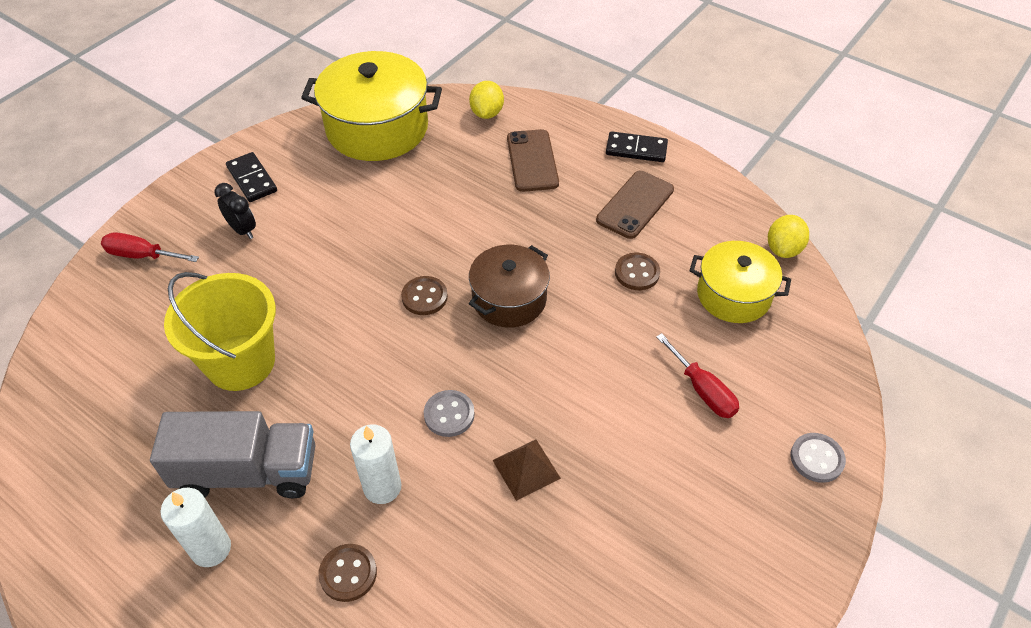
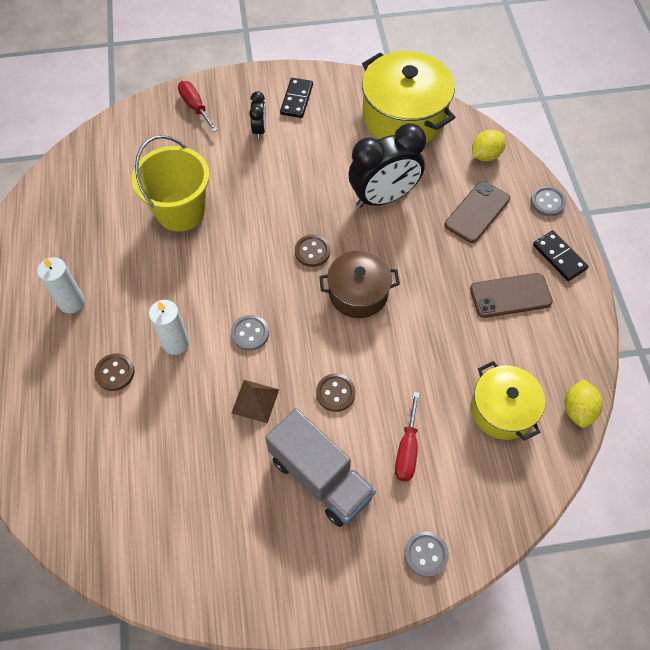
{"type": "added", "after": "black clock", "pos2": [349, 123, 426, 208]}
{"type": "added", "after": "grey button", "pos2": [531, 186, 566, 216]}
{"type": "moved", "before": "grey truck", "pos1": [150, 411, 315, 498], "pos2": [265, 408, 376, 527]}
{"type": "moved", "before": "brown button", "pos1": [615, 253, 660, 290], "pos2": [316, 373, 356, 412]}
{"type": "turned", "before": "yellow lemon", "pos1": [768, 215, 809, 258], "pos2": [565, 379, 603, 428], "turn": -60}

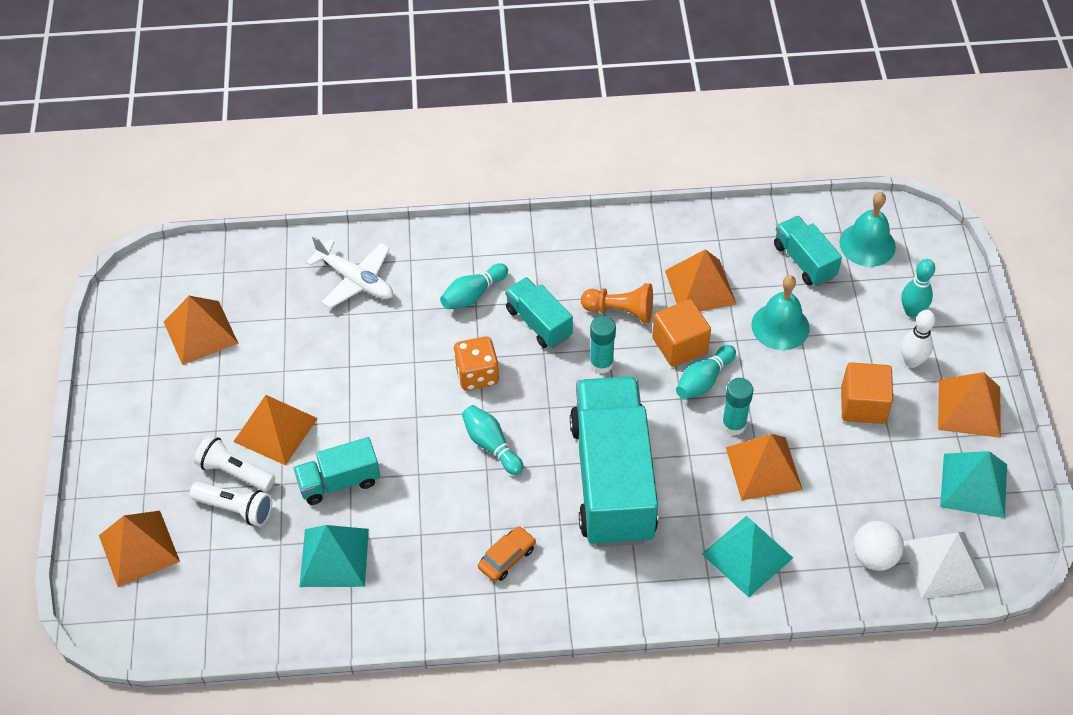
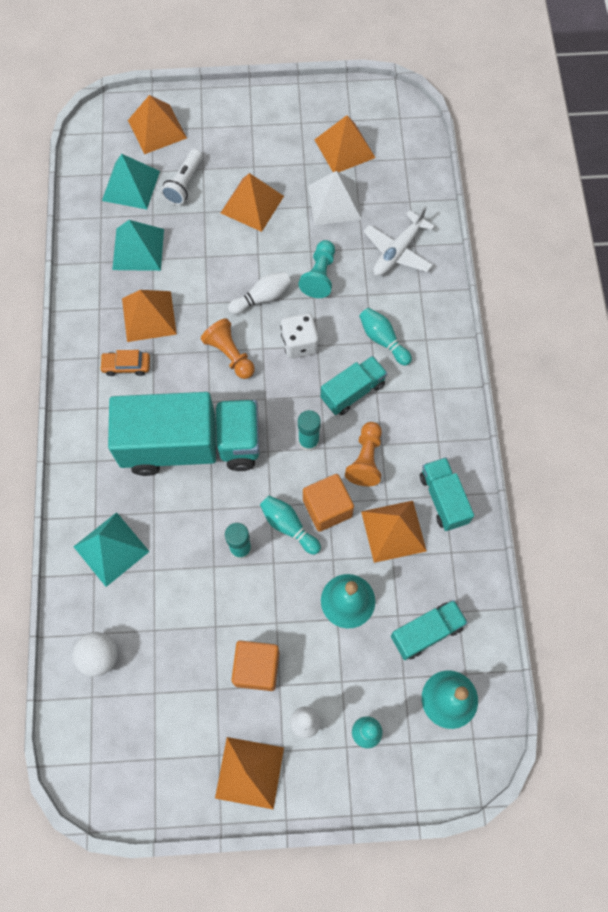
{"type": "removed", "before": "white flashlight", "pos1": [194, 435, 275, 491]}
{"type": "added", "after": "white bowling pin", "pos2": [228, 272, 291, 314]}
{"type": "added", "after": "turquoise pawn", "pos2": [298, 240, 335, 298]}
{"type": "moved", "before": "turquoise truck", "pos1": [293, 437, 380, 505], "pos2": [420, 457, 474, 531]}
{"type": "moved", "before": "orange pyramid", "pos1": [726, 434, 803, 500], "pos2": [122, 290, 177, 342]}
{"type": "moved", "before": "white pyramid", "pos1": [903, 532, 985, 599], "pos2": [308, 171, 362, 225]}
{"type": "moved", "before": "turquoise pyramid", "pos1": [940, 451, 1007, 518], "pos2": [102, 154, 160, 210]}
{"type": "replaced", "before": "turquoise bowling pin", "after": "orange pawn", "pos1": [462, 405, 523, 475], "pos2": [201, 318, 255, 379]}
{"type": "recoloured", "before": "orange dice", "after": "white dice", "pos1": [453, 336, 499, 391], "pos2": [281, 313, 319, 358]}
{"type": "turned", "before": "orange car", "pos1": [478, 526, 536, 582], "pos2": [100, 350, 150, 376], "turn": 135}

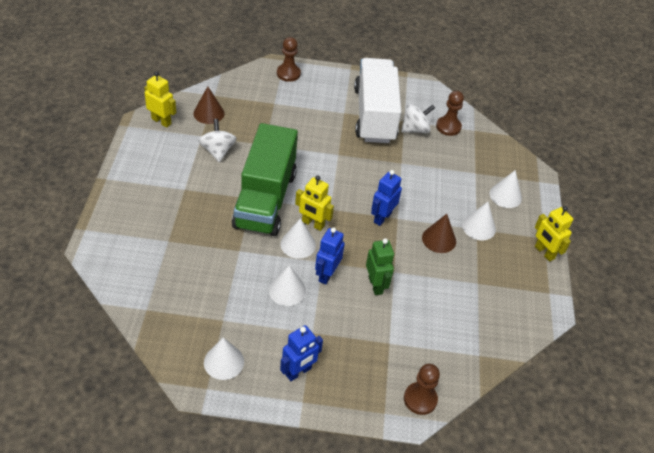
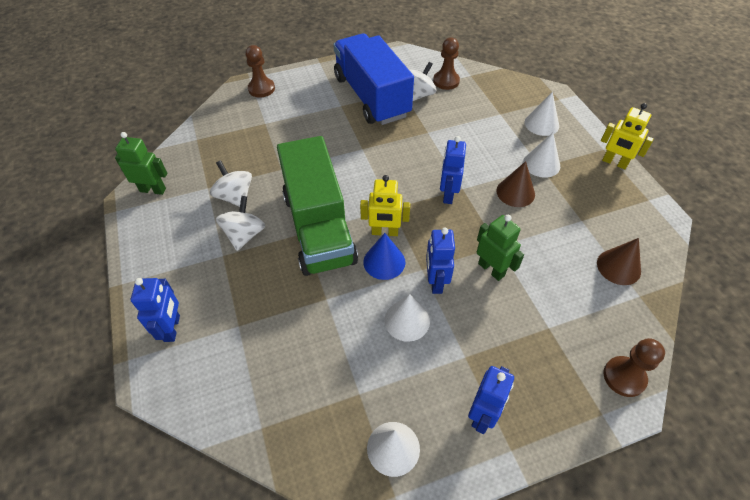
{"type": "added", "after": "blue robot", "pos2": [131, 278, 180, 342]}
{"type": "added", "after": "white spinning top", "pos2": [216, 196, 265, 251]}
{"type": "moved", "before": "brown cone", "pos1": [193, 86, 225, 124], "pos2": [597, 238, 641, 285]}
{"type": "recoloured", "before": "yellow robot", "after": "green robot", "pos1": [144, 72, 176, 128], "pos2": [115, 132, 167, 195]}
{"type": "recoloured", "before": "white cone", "after": "blue cone", "pos1": [281, 218, 316, 259], "pos2": [363, 233, 406, 280]}
{"type": "recoloured", "before": "white truck", "after": "blue truck", "pos1": [354, 58, 401, 143], "pos2": [333, 33, 414, 125]}

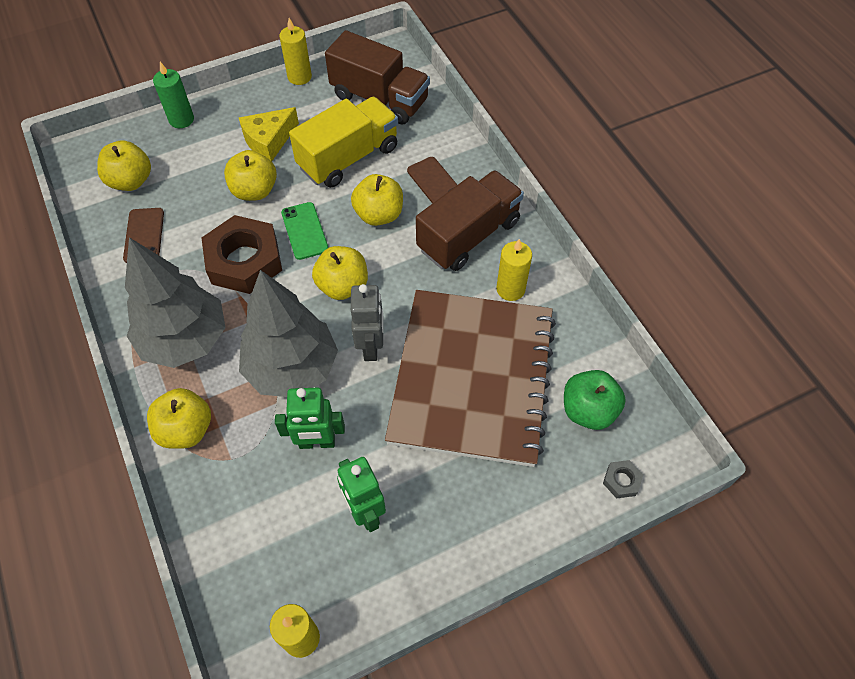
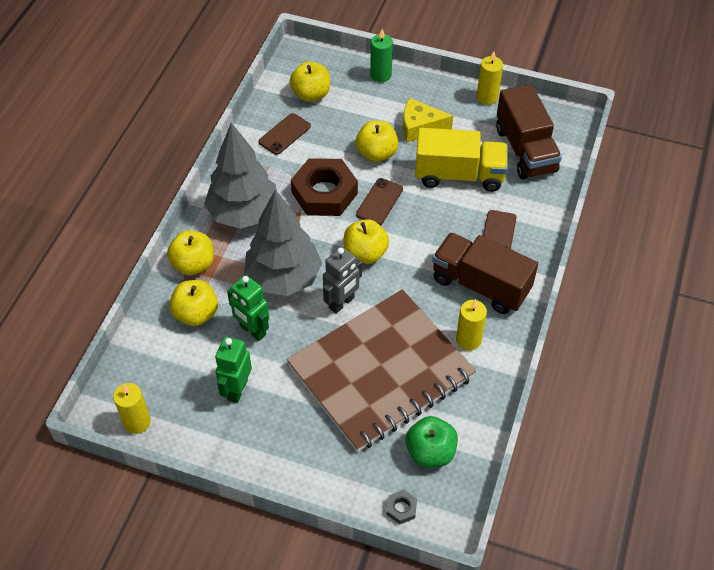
{"type": "moved", "before": "yellow apple", "pos1": [351, 174, 403, 226], "pos2": [169, 280, 218, 326]}
{"type": "recoloured", "before": "green phone", "after": "brown phone", "pos1": [281, 202, 328, 260], "pos2": [356, 178, 403, 225]}
{"type": "turned", "before": "brown truck", "pos1": [416, 170, 524, 271], "pos2": [432, 232, 538, 314], "turn": -150}

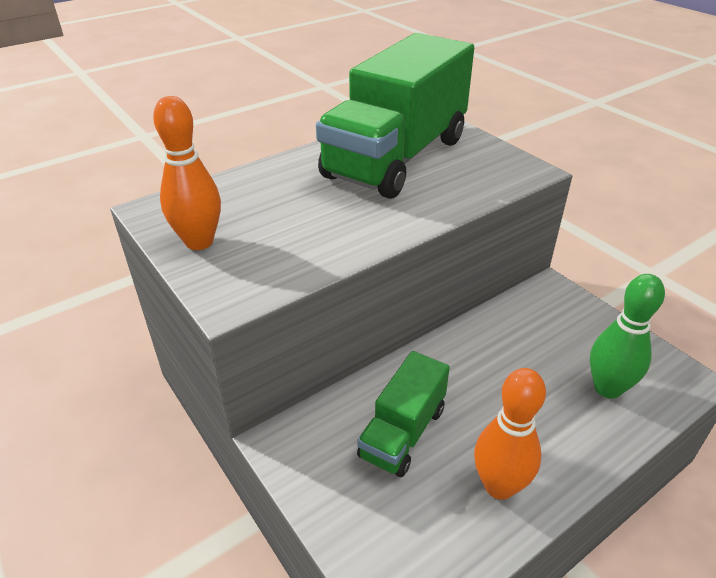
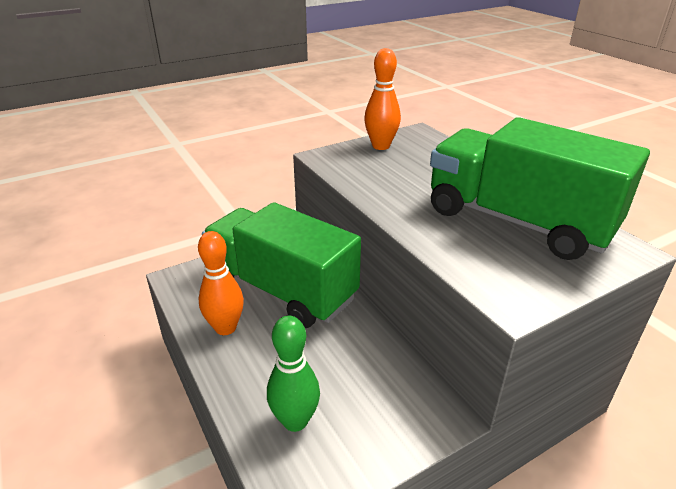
{"type": "resized", "before": "green truck", "pos1": [357, 351, 450, 477], "pos2": [202, 202, 361, 328], "scale": 1.99}

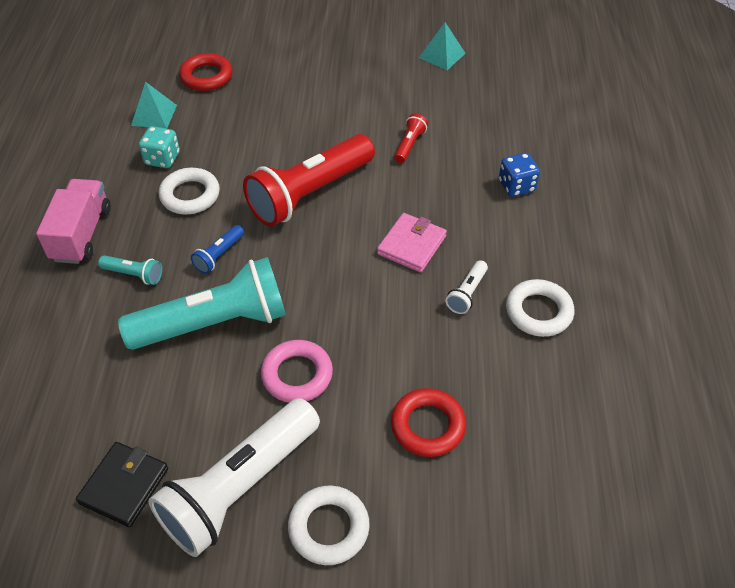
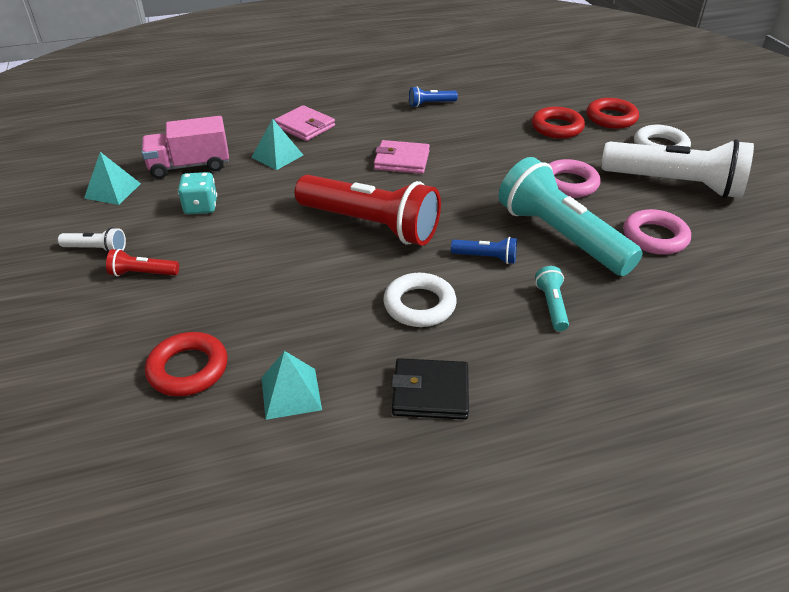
{"type": "added", "after": "turquoise pyramid", "pos2": [251, 119, 303, 170]}
{"type": "added", "after": "red ring", "pos2": [586, 98, 639, 129]}
{"type": "added", "after": "pink ring", "pos2": [623, 209, 691, 255]}
{"type": "moved", "before": "pink truck", "pos1": [36, 179, 111, 264], "pos2": [142, 116, 229, 179]}
{"type": "moved", "before": "black wallet", "pos1": [76, 442, 168, 527], "pos2": [391, 358, 469, 420]}
{"type": "moved", "before": "turquoise dice", "pos1": [139, 126, 180, 168], "pos2": [178, 172, 217, 214]}
{"type": "moved", "before": "red flashlight", "pos1": [394, 113, 428, 163], "pos2": [106, 249, 179, 277]}
{"type": "moved", "before": "white flashlight", "pos1": [446, 260, 488, 314], "pos2": [58, 227, 126, 252]}
{"type": "replaced", "before": "blue dice", "after": "pink wallet", "pos1": [499, 153, 540, 197], "pos2": [274, 105, 335, 141]}
{"type": "replaced", "before": "white ring", "after": "blue flashlight", "pos1": [506, 279, 574, 337], "pos2": [409, 86, 458, 107]}

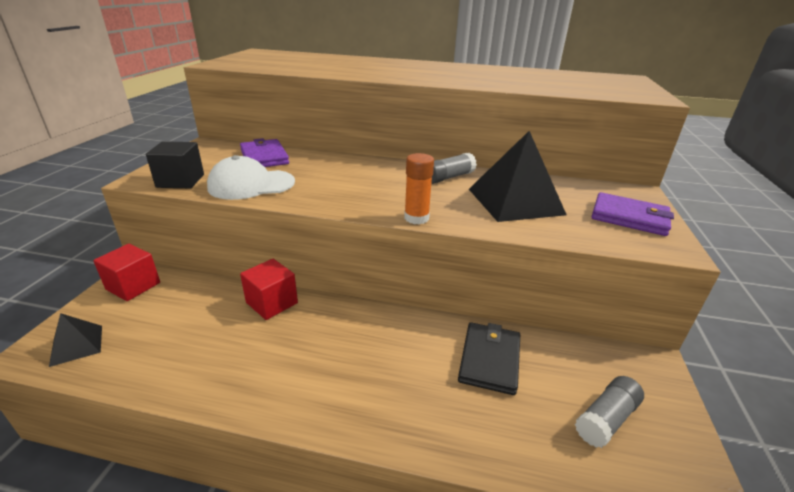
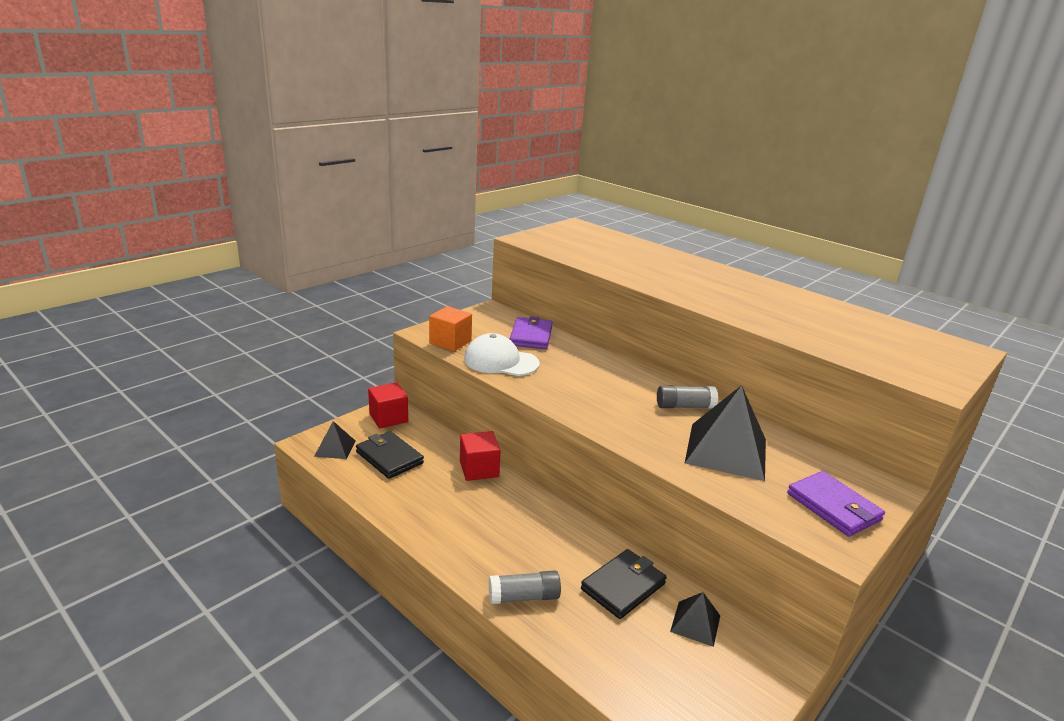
{"type": "removed", "before": "orange glue stick", "pos1": [404, 153, 434, 224]}
{"type": "added", "after": "black wallet", "pos2": [356, 431, 424, 479]}
{"type": "added", "after": "black pyramid", "pos2": [670, 592, 720, 647]}
{"type": "moved", "before": "grey glue stick", "pos1": [575, 376, 644, 448], "pos2": [489, 570, 561, 604]}
{"type": "recoloured", "before": "black cube", "after": "orange cube", "pos1": [146, 141, 204, 188], "pos2": [429, 306, 472, 351]}

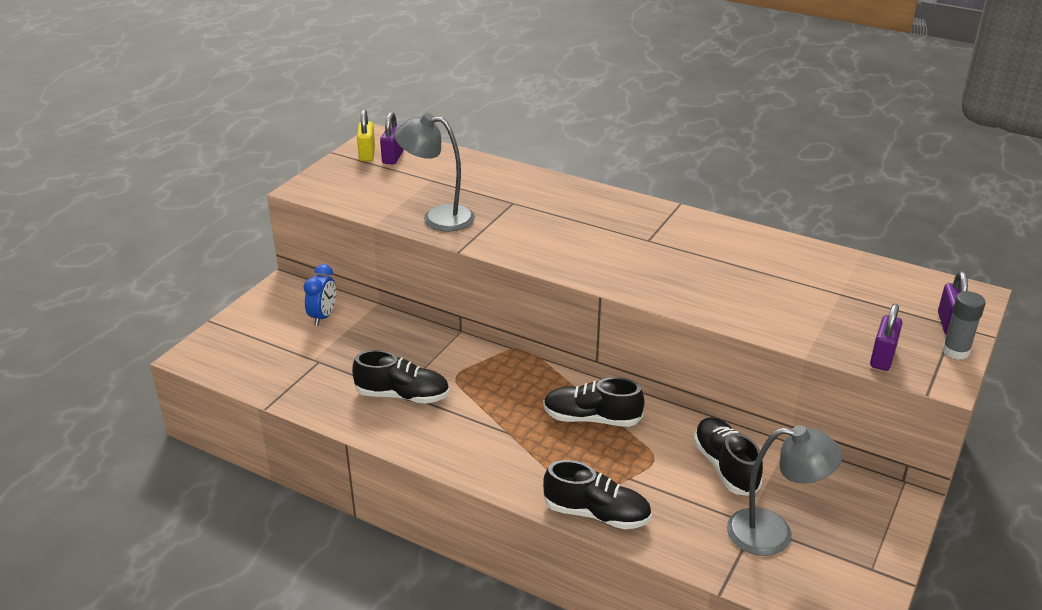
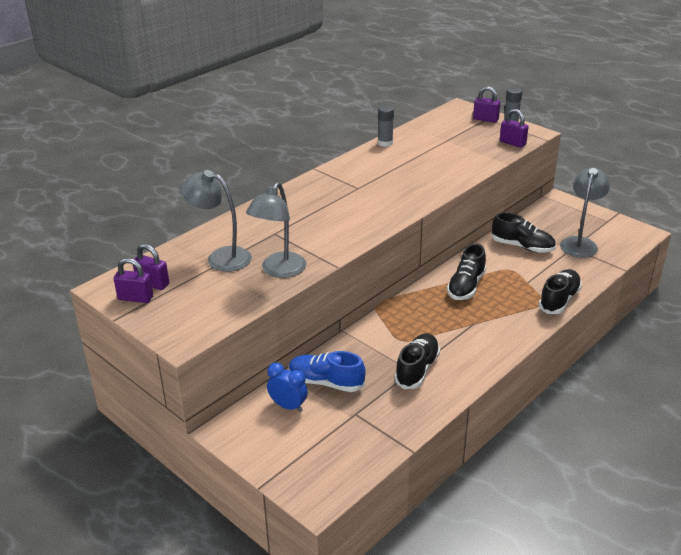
{"type": "added", "after": "grey lamp", "pos2": [180, 170, 252, 272]}
{"type": "added", "after": "blue shoe", "pos2": [289, 351, 366, 392]}
{"type": "added", "after": "grey glue stick", "pos2": [378, 105, 394, 147]}
{"type": "recoloured", "before": "yellow padlock", "after": "purple padlock", "pos1": [357, 109, 375, 161], "pos2": [114, 258, 153, 303]}
{"type": "turned", "before": "black shoe", "pos1": [693, 417, 763, 496], "pos2": [491, 212, 556, 253], "turn": -150}

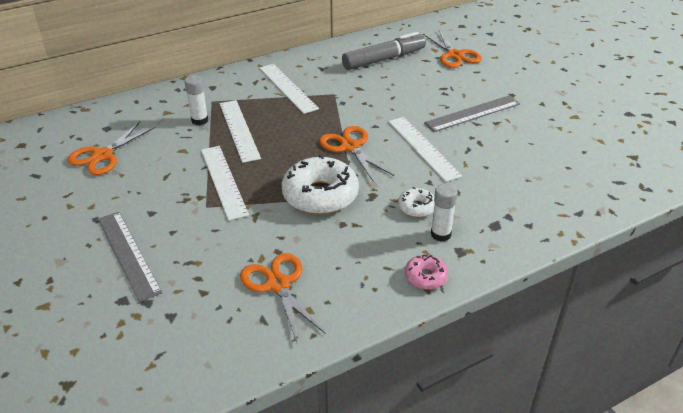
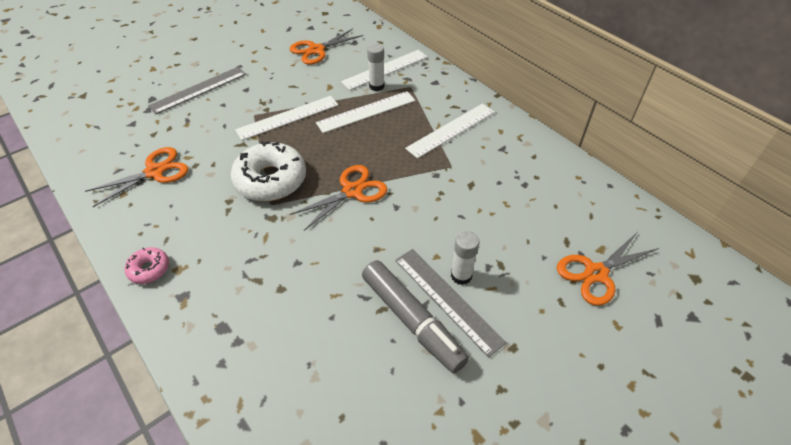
{"type": "removed", "before": "white donut", "pos1": [398, 187, 435, 217]}
{"type": "moved", "before": "grey marker", "pos1": [342, 32, 426, 70], "pos2": [362, 260, 469, 373]}
{"type": "moved", "before": "white ruler", "pos1": [388, 117, 462, 182], "pos2": [341, 50, 428, 90]}
{"type": "moved", "before": "white glue stick", "pos1": [431, 183, 458, 242], "pos2": [451, 231, 479, 285]}
{"type": "turned", "before": "orange scissors", "pos1": [67, 121, 156, 175], "pos2": [290, 29, 363, 64], "turn": -60}

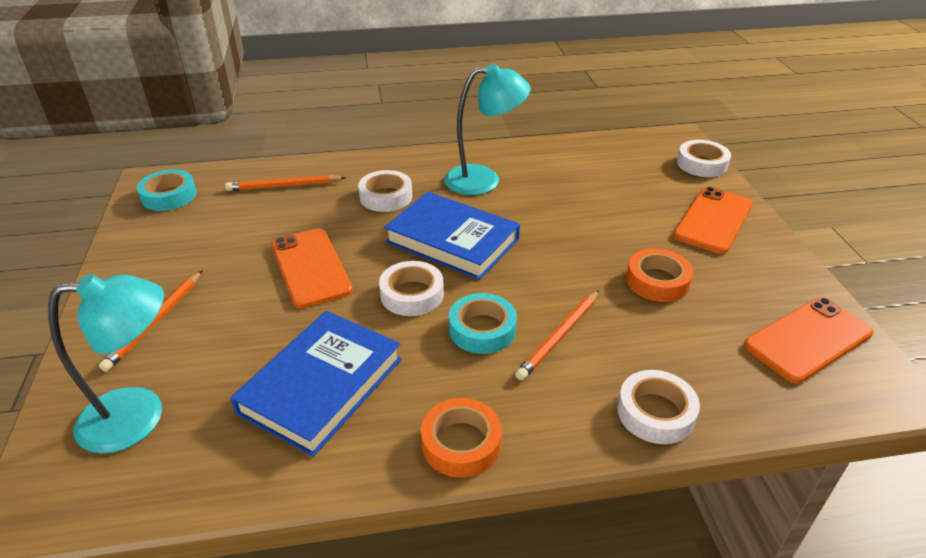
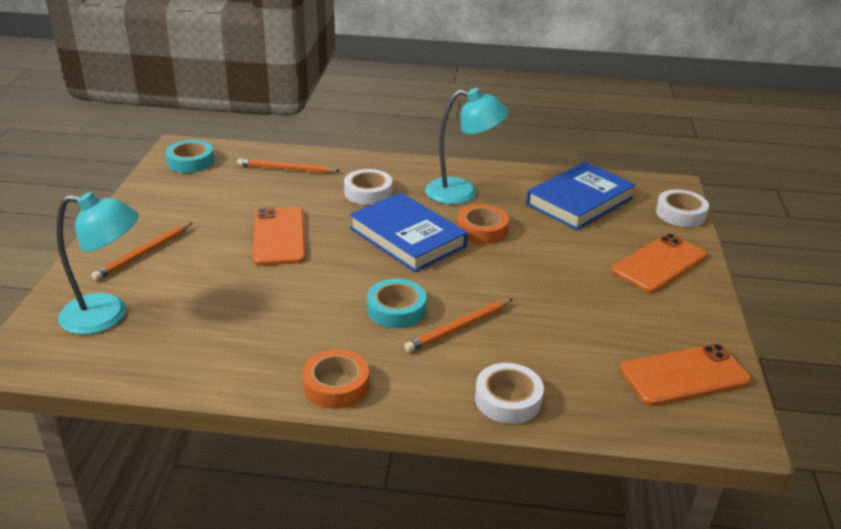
{"type": "removed", "before": "white tape", "pos1": [379, 261, 444, 316]}
{"type": "moved", "before": "blue book", "pos1": [231, 311, 402, 457], "pos2": [526, 162, 636, 230]}
{"type": "moved", "before": "orange tape", "pos1": [626, 249, 693, 302], "pos2": [457, 204, 509, 244]}

